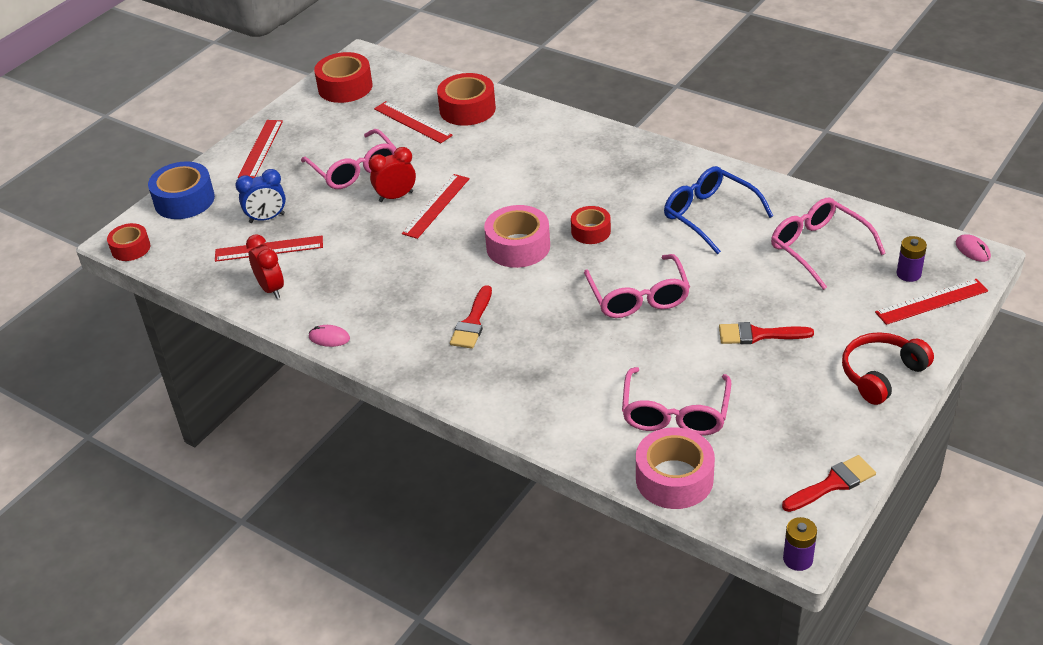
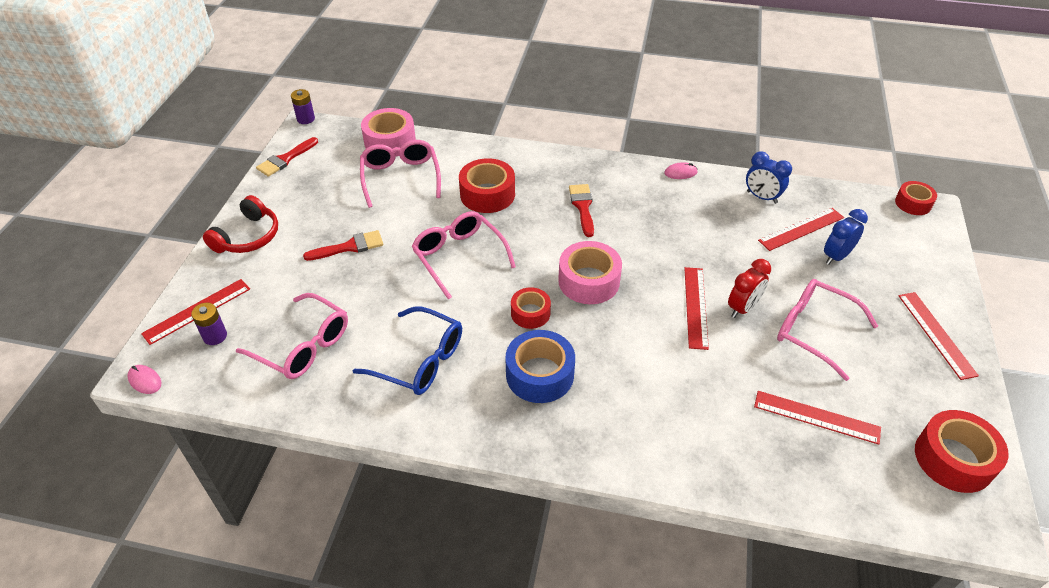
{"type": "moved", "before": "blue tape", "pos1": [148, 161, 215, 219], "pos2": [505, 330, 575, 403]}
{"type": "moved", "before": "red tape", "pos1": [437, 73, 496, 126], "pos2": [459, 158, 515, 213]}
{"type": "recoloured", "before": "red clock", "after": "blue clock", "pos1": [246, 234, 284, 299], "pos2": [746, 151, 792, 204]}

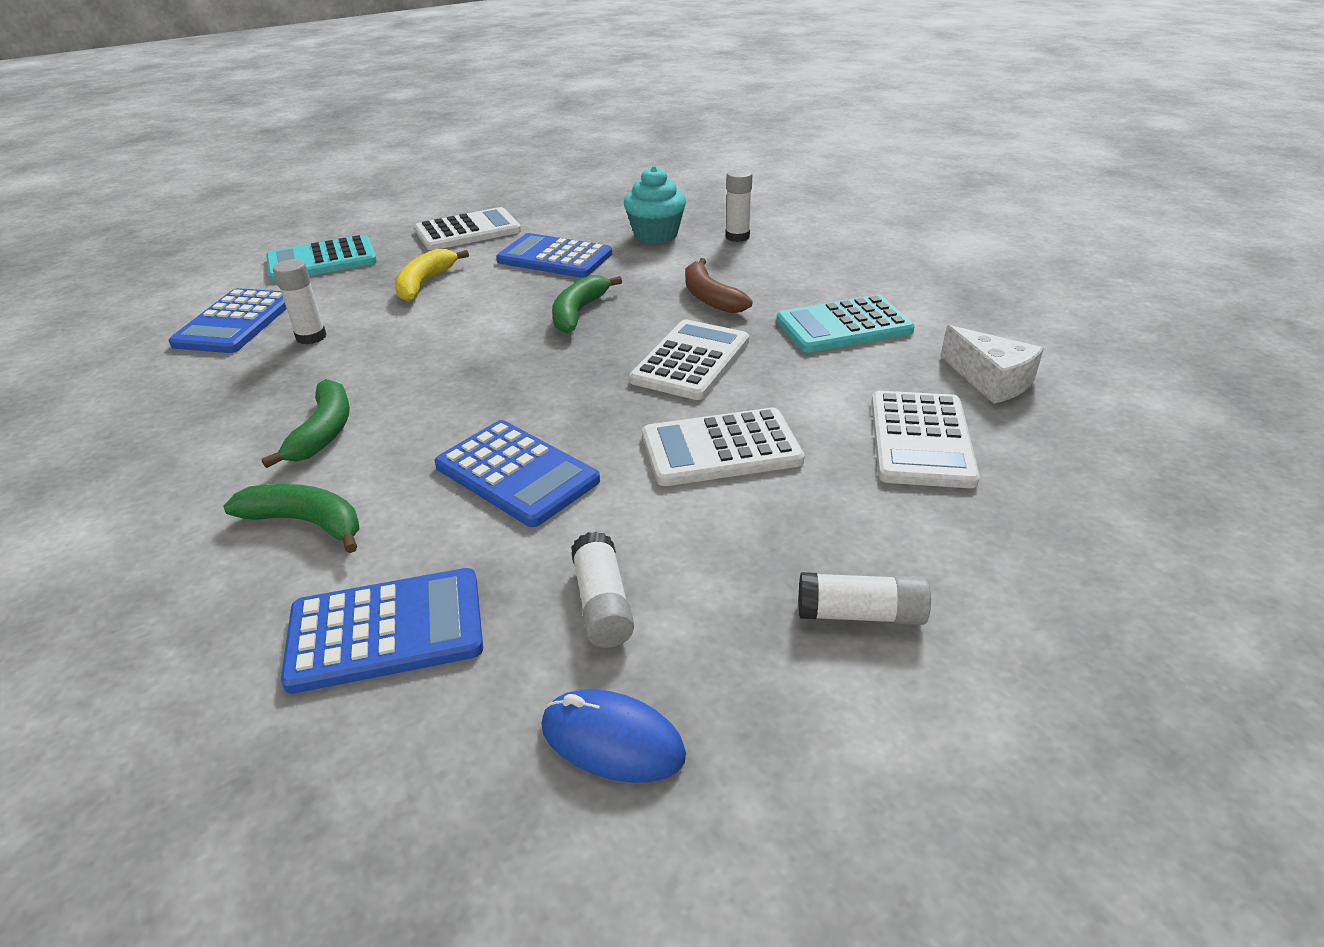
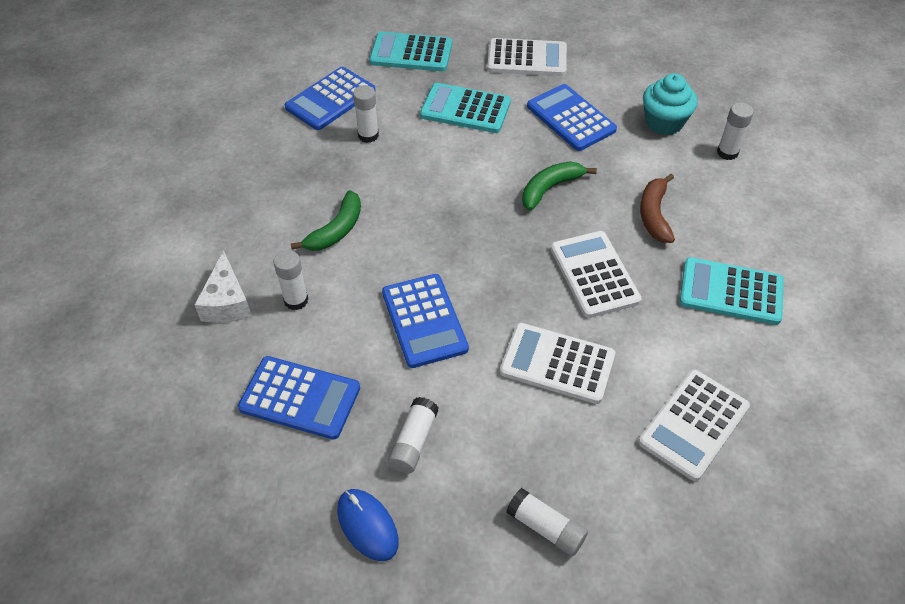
{"type": "moved", "before": "white cheese", "pos1": [940, 325, 1044, 404], "pos2": [194, 250, 252, 323]}
{"type": "replaced", "before": "green banana", "after": "white glue stick", "pos1": [223, 484, 360, 553], "pos2": [273, 250, 308, 310]}
{"type": "replaced", "before": "yellow banana", "after": "turquoise calculator", "pos1": [395, 249, 469, 302], "pos2": [420, 83, 511, 133]}
{"type": "turned", "before": "white calculator", "pos1": [629, 319, 749, 400], "pos2": [551, 231, 642, 318], "turn": -75}

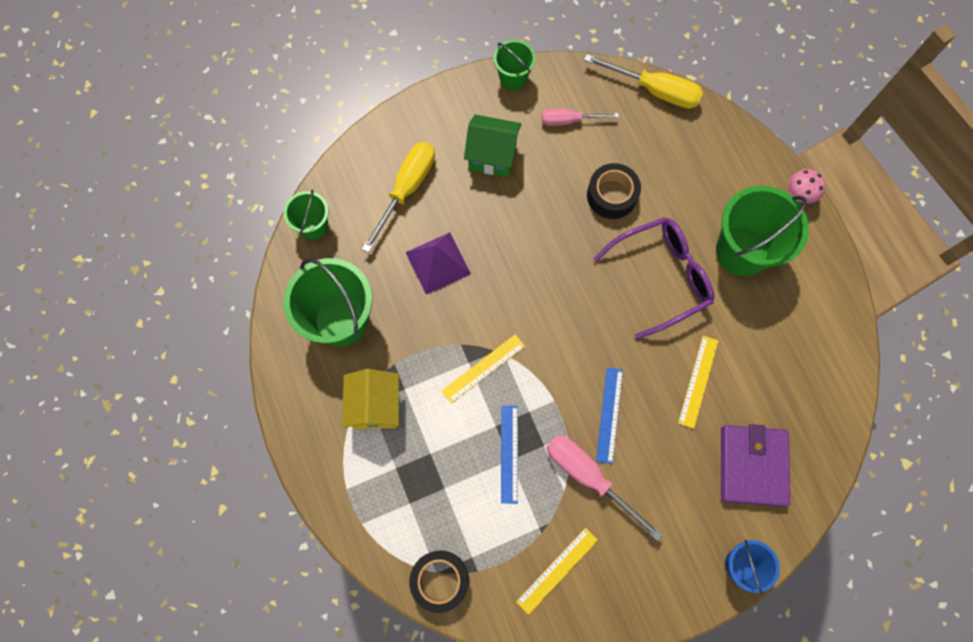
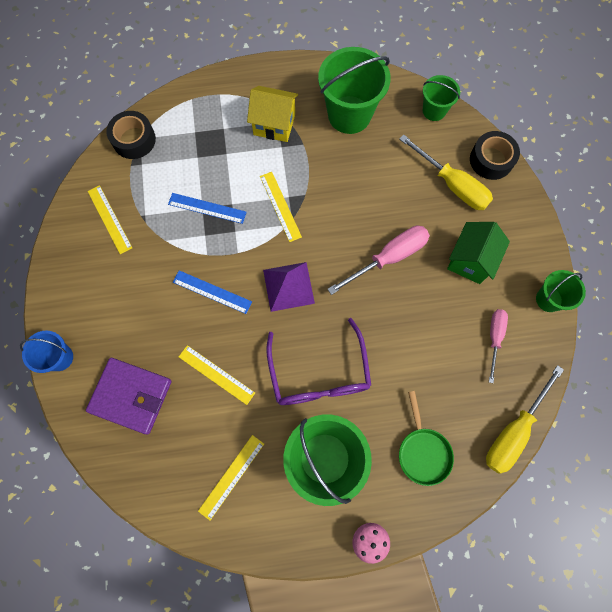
{"type": "added", "after": "yellow ruler", "pos2": [198, 435, 264, 521]}
{"type": "added", "after": "green pan", "pos2": [399, 391, 454, 486]}
{"type": "moved", "before": "purple pyramid", "pos1": [406, 232, 471, 294], "pos2": [263, 262, 315, 312]}
{"type": "moved", "before": "pink screwdriver", "pos1": [547, 435, 663, 541], "pos2": [328, 226, 430, 295]}
{"type": "moved", "before": "black tape", "pos1": [587, 163, 641, 219], "pos2": [470, 131, 520, 180]}

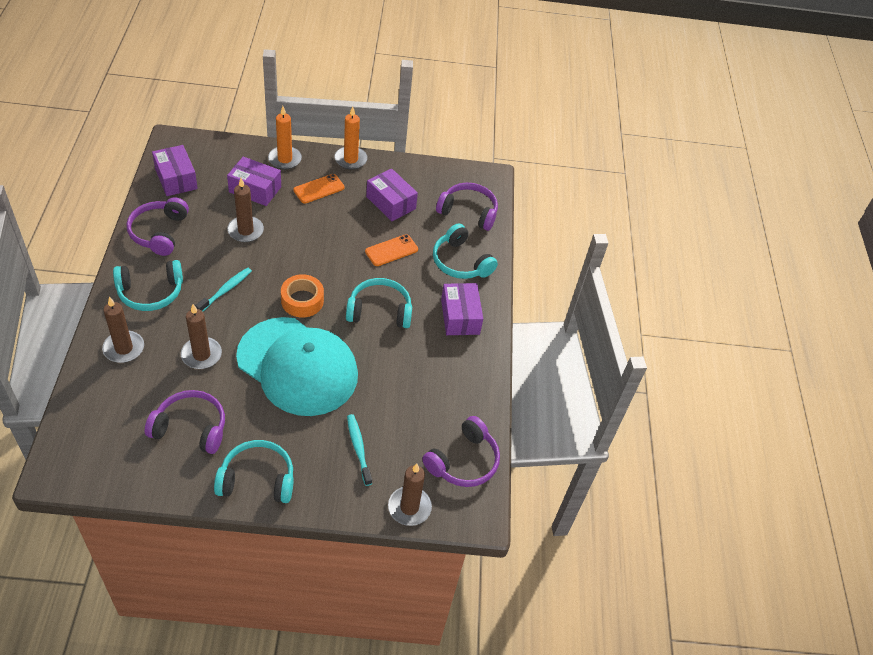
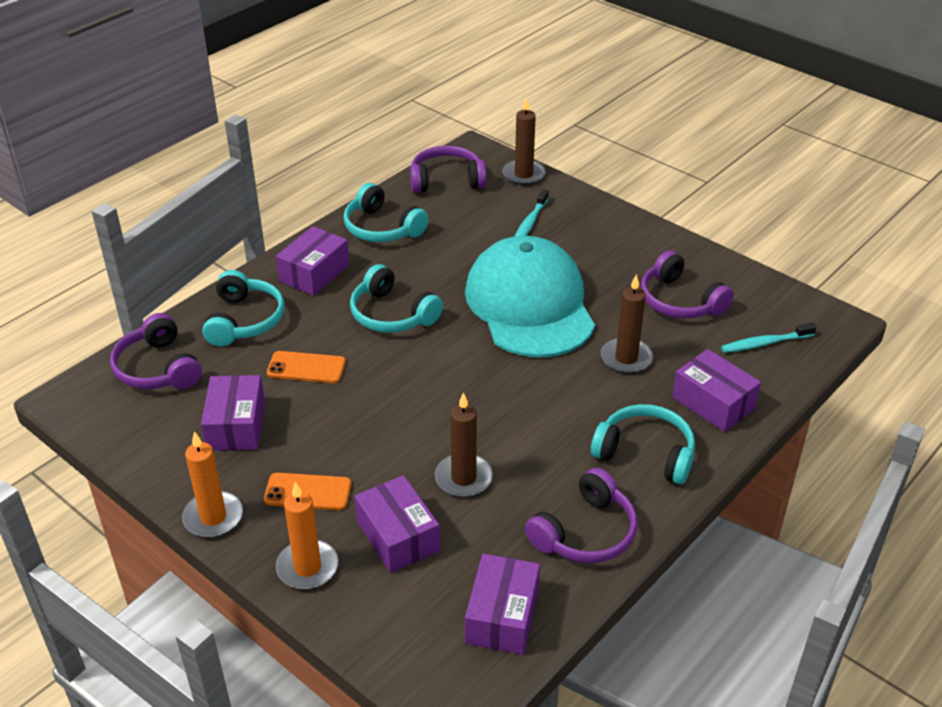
{"type": "removed", "before": "orange tape", "pos1": [281, 274, 324, 318]}
{"type": "moved", "before": "turquoise toothbrush", "pos1": [195, 268, 252, 312], "pos2": [721, 322, 817, 353]}
{"type": "moved", "before": "turquoise headphones", "pos1": [214, 440, 294, 503], "pos2": [343, 183, 429, 242]}
{"type": "replaced", "before": "brown candle", "after": "purple box", "pos1": [102, 297, 144, 363], "pos2": [672, 349, 761, 432]}

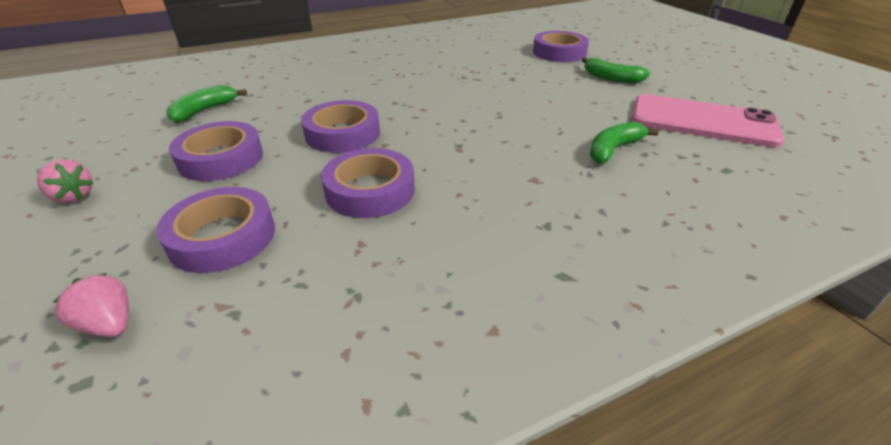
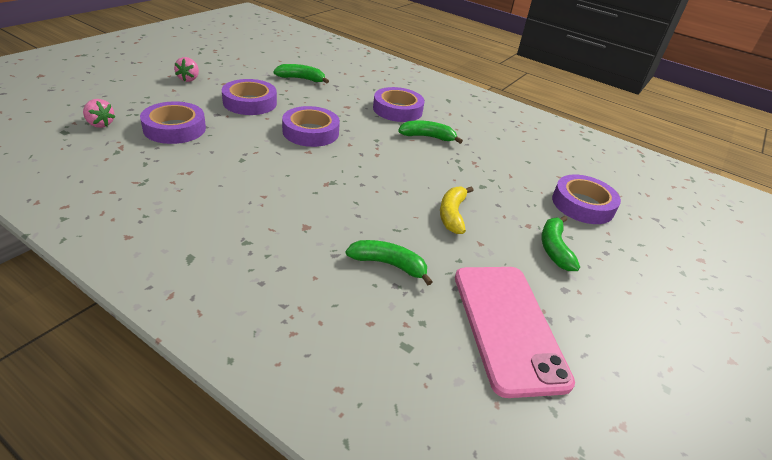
{"type": "added", "after": "green banana", "pos2": [398, 120, 463, 144]}
{"type": "added", "after": "yellow banana", "pos2": [440, 186, 474, 234]}
{"type": "moved", "before": "purple tape", "pos1": [321, 148, 415, 218], "pos2": [373, 87, 424, 122]}
{"type": "turned", "before": "pink strawberry", "pos1": [53, 273, 129, 337], "pos2": [83, 99, 115, 128], "turn": 120}

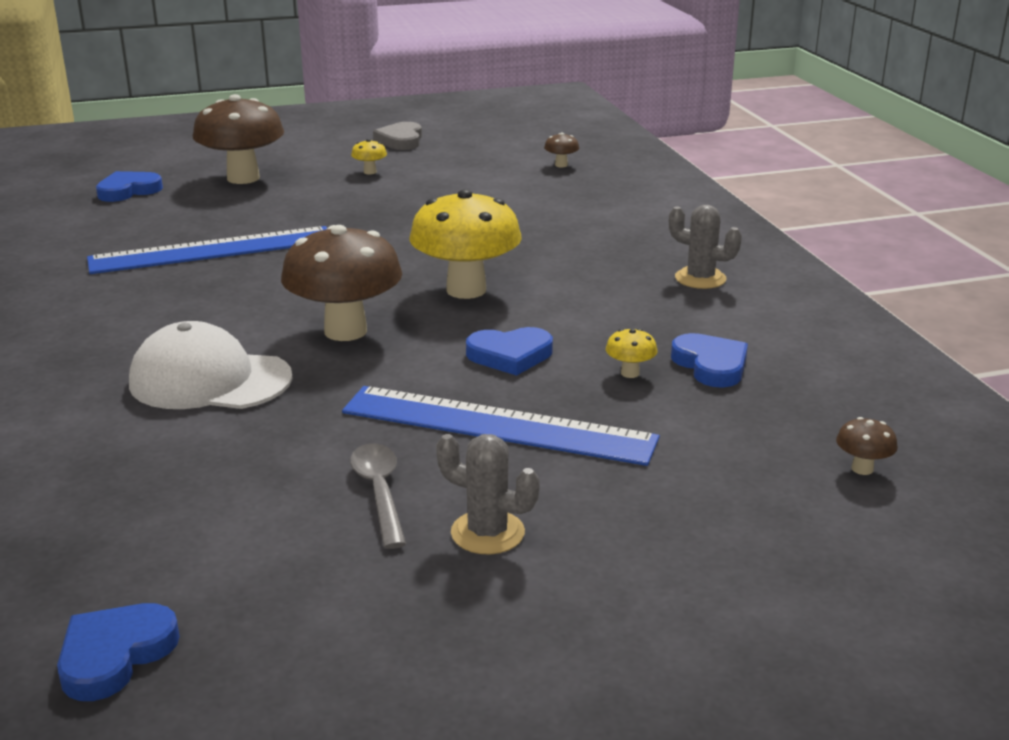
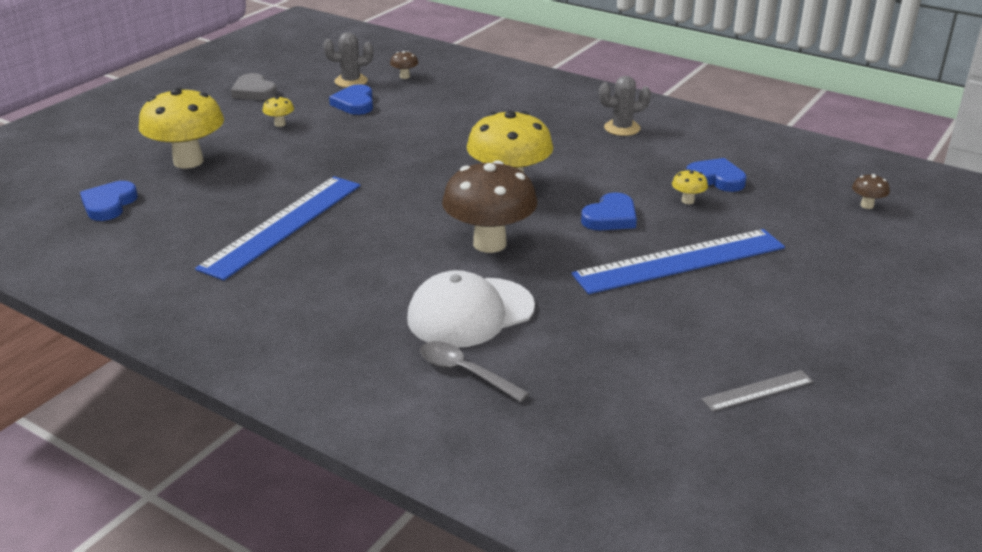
{"type": "added", "after": "grey ruler", "pos2": [702, 370, 813, 411]}
{"type": "moved", "before": "blue heart", "pos1": [57, 603, 180, 701], "pos2": [329, 84, 373, 115]}
{"type": "moved", "before": "grey spoon", "pos1": [350, 443, 406, 549], "pos2": [420, 341, 529, 402]}
{"type": "moved", "before": "grey cactus", "pos1": [436, 434, 540, 554], "pos2": [323, 33, 373, 88]}
{"type": "recoloured", "before": "brown mushroom", "after": "yellow mushroom", "pos1": [193, 94, 284, 184], "pos2": [139, 87, 224, 168]}

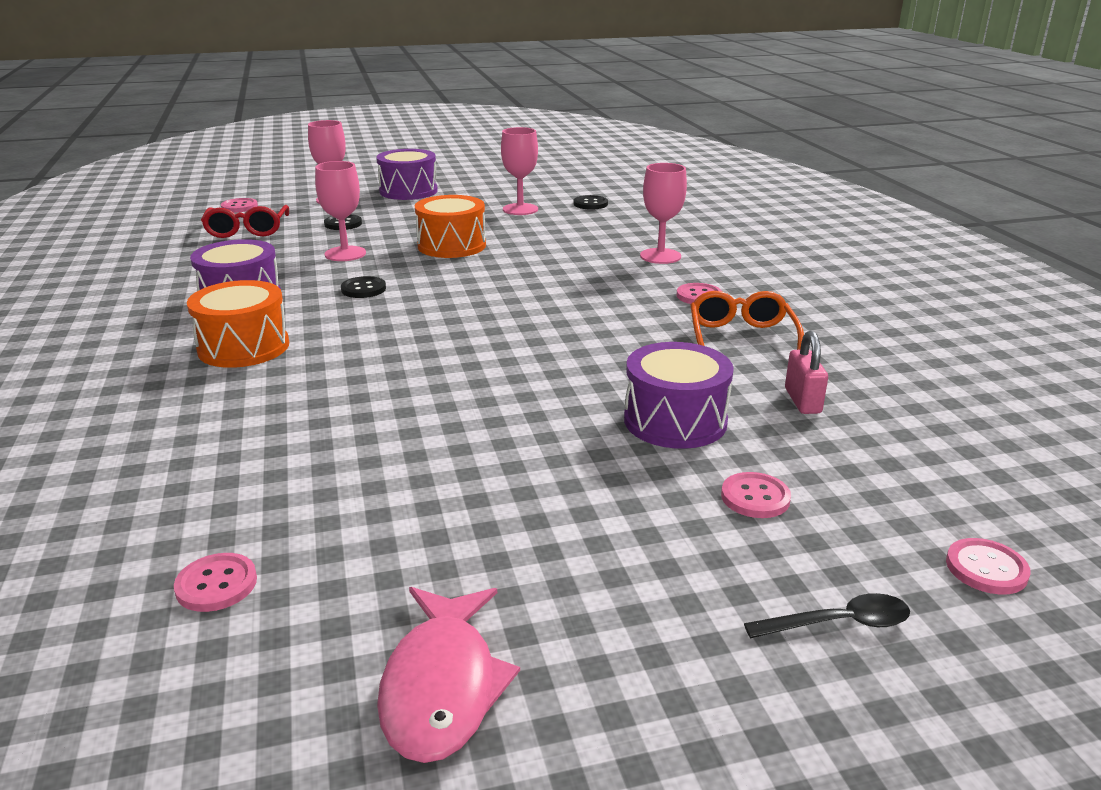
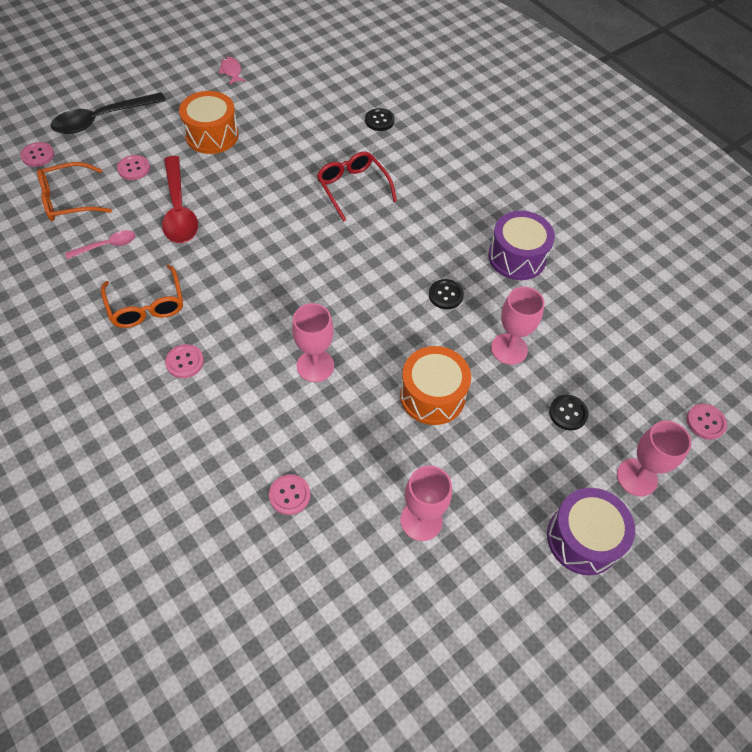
{"type": "added", "after": "orange glasses", "pos2": [37, 162, 112, 221]}
{"type": "moved", "before": "pink button", "pos1": [174, 553, 257, 612], "pos2": [269, 474, 311, 515]}
{"type": "moved", "before": "orange drum", "pos1": [187, 280, 289, 368], "pos2": [179, 91, 239, 154]}
{"type": "moved", "before": "red glasses", "pos1": [201, 205, 289, 238], "pos2": [317, 151, 397, 222]}
{"type": "moved", "before": "black button", "pos1": [573, 195, 608, 210], "pos2": [365, 108, 395, 131]}
{"type": "moved", "before": "pink goblet", "pos1": [640, 163, 687, 264], "pos2": [292, 303, 334, 382]}
{"type": "replaced", "before": "purple drum", "after": "red spoon", "pos1": [624, 342, 734, 449], "pos2": [162, 156, 198, 243]}
{"type": "replaced", "before": "pink padlock", "after": "pink spoon", "pos1": [785, 331, 828, 414], "pos2": [65, 230, 135, 259]}
{"type": "resized", "before": "pink fish", "pos1": [377, 587, 520, 763], "pos2": [218, 57, 246, 85], "scale": 0.55}
{"type": "resized", "before": "black spoon", "pos1": [744, 593, 910, 638], "pos2": [51, 92, 166, 134], "scale": 1.87}

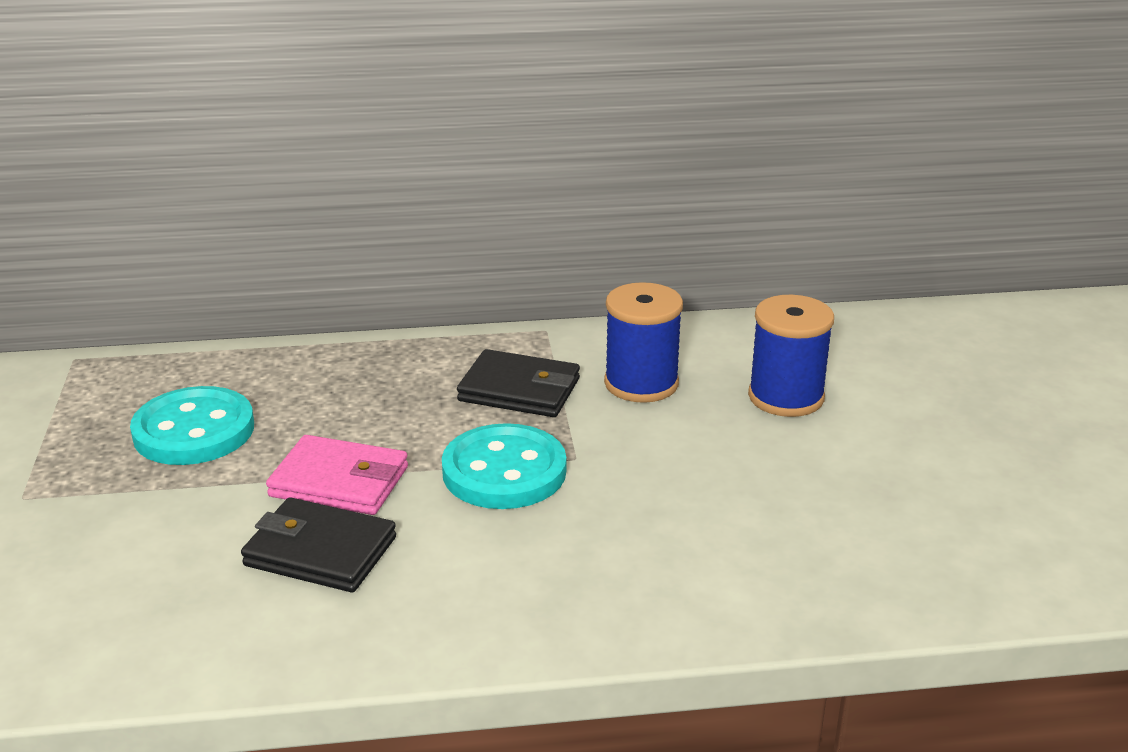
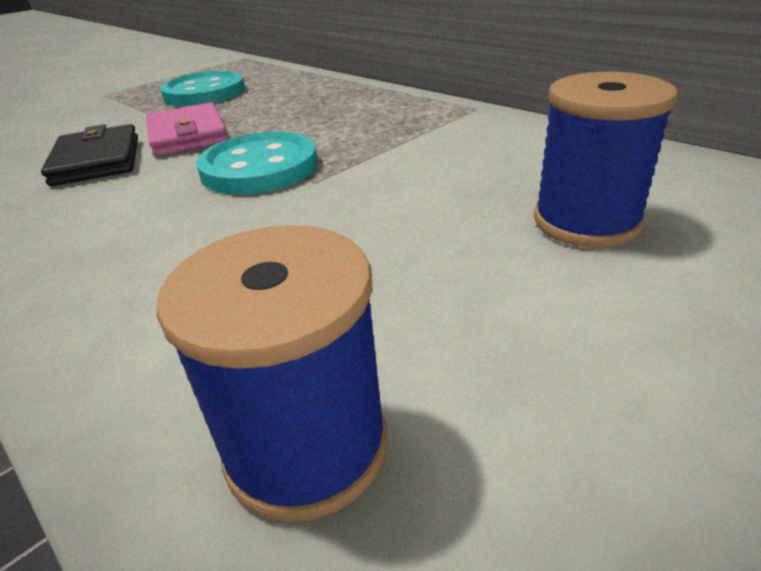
{"type": "removed", "before": "black wallet", "pos1": [457, 349, 580, 417]}
{"type": "moved", "before": "blue spool", "pos1": [604, 282, 683, 403], "pos2": [157, 225, 388, 522]}

